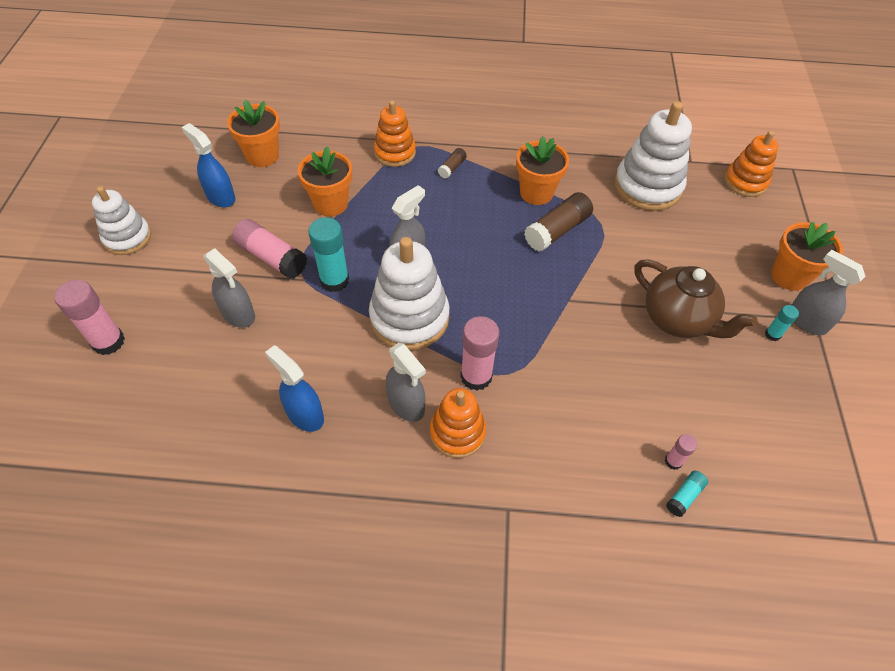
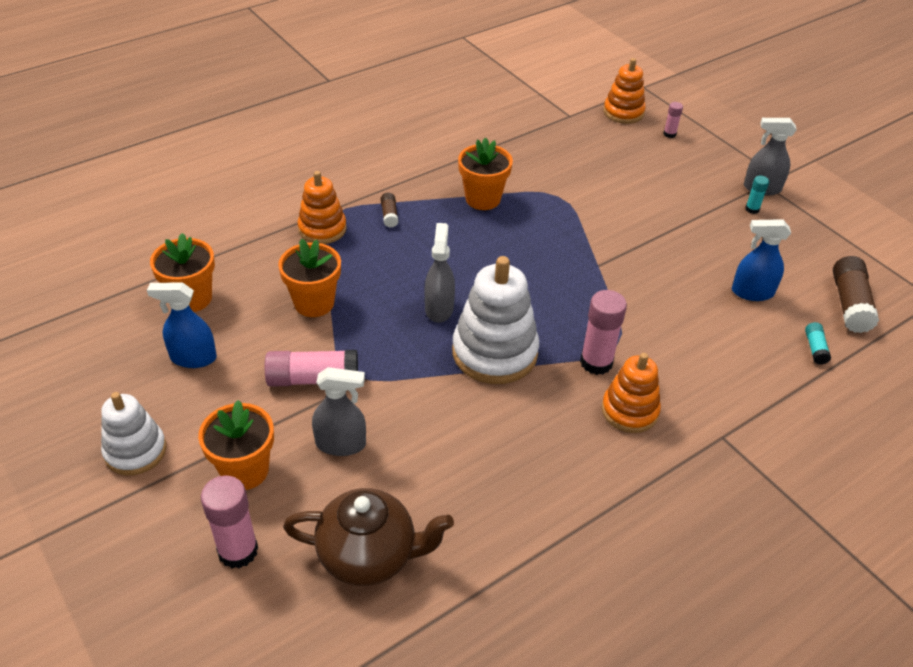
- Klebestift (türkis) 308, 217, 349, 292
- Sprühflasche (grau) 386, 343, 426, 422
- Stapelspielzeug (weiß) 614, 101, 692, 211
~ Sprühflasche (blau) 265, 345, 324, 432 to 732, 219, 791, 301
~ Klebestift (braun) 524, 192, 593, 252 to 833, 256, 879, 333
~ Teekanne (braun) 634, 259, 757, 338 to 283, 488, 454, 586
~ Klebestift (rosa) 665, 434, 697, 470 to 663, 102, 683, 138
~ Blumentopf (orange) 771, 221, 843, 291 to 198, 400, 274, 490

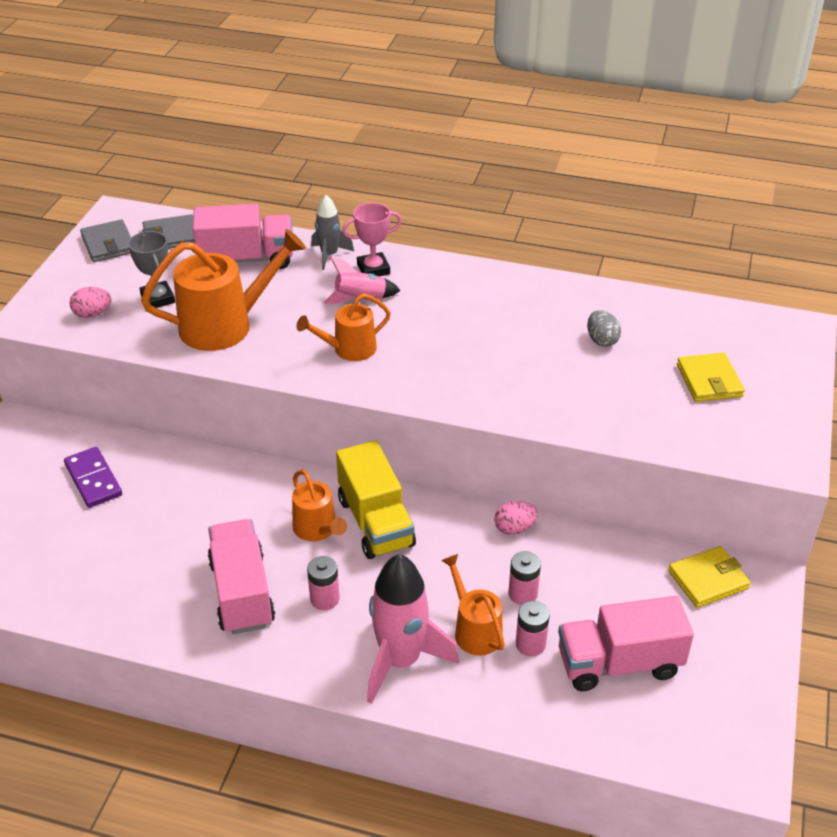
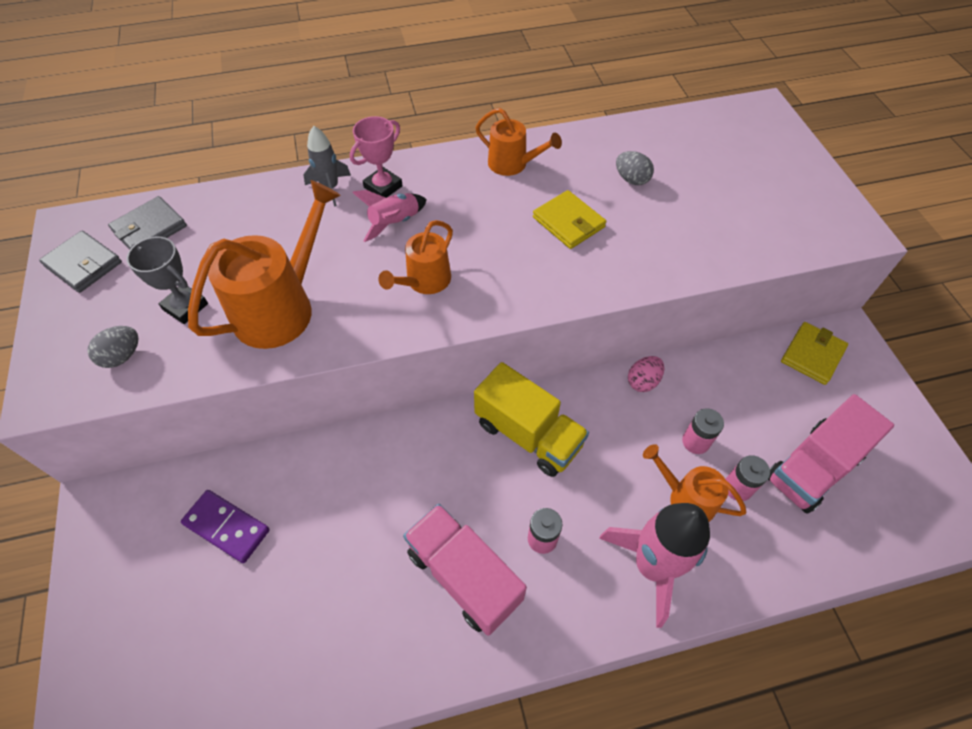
- Lastwagen (rosa) 193, 204, 293, 269
~ Gießkanne (orange) 292, 470, 347, 541 to 475, 108, 562, 176
~ Geldbörse (gelb) 677, 353, 745, 402 to 533, 190, 606, 249
~ Ei (rosa) 70, 287, 111, 318 to Ei (grau) 88, 326, 139, 368

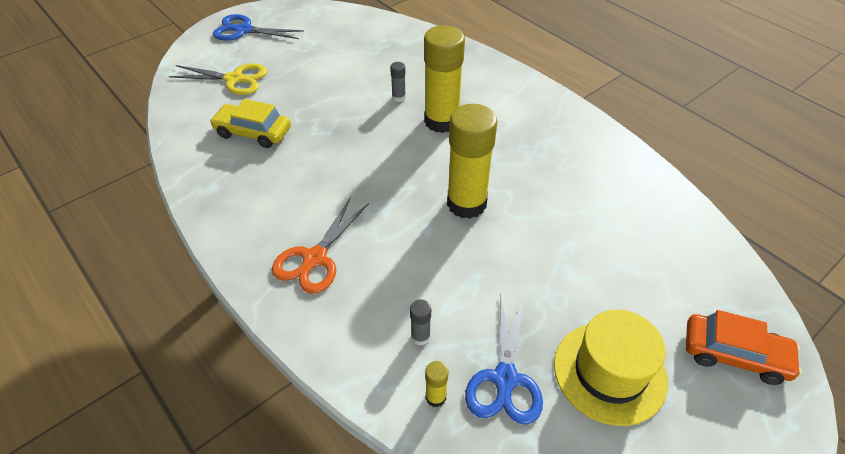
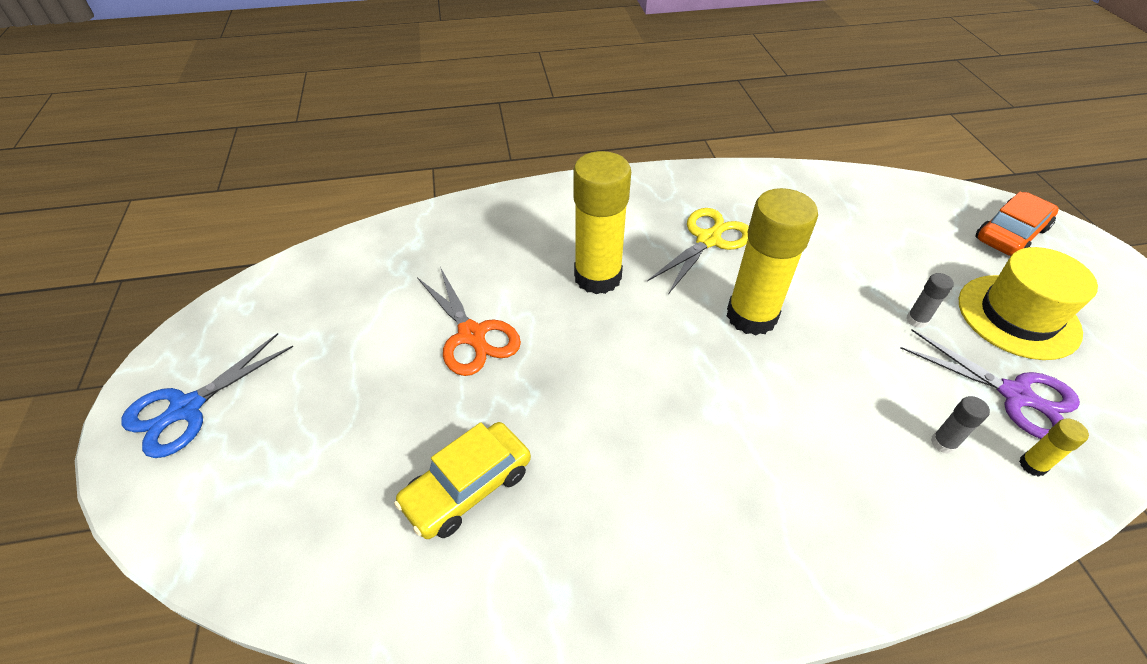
~ Schere (gelb) 169, 64, 267, 95 to 647, 208, 749, 294
~ Schere (orange) 272, 197, 369, 294 to 417, 267, 521, 376
~ Klebestift (grau) 390, 62, 406, 102 to 906, 273, 954, 328
~ Schere (blau) 465, 294, 543, 425 to Schere (lila) 901, 329, 1080, 439

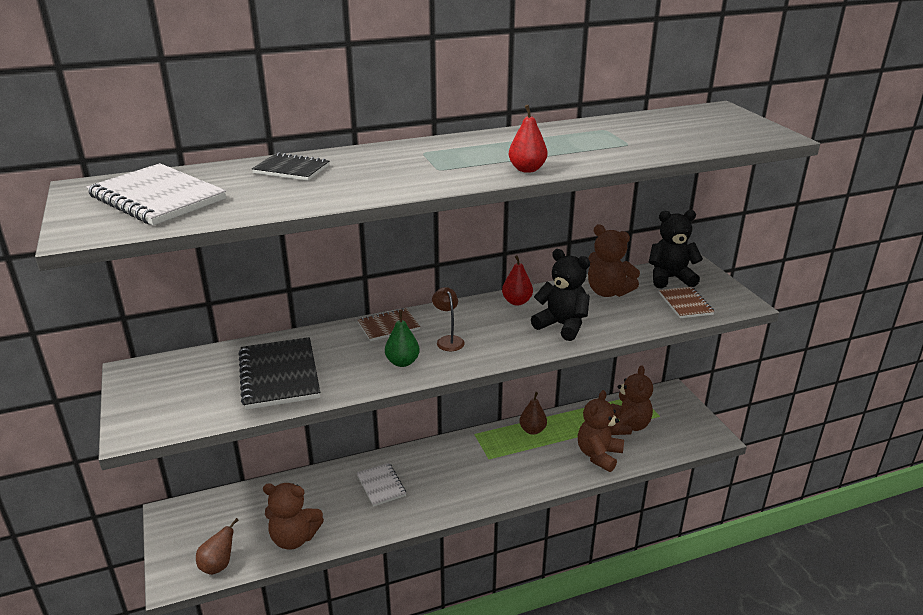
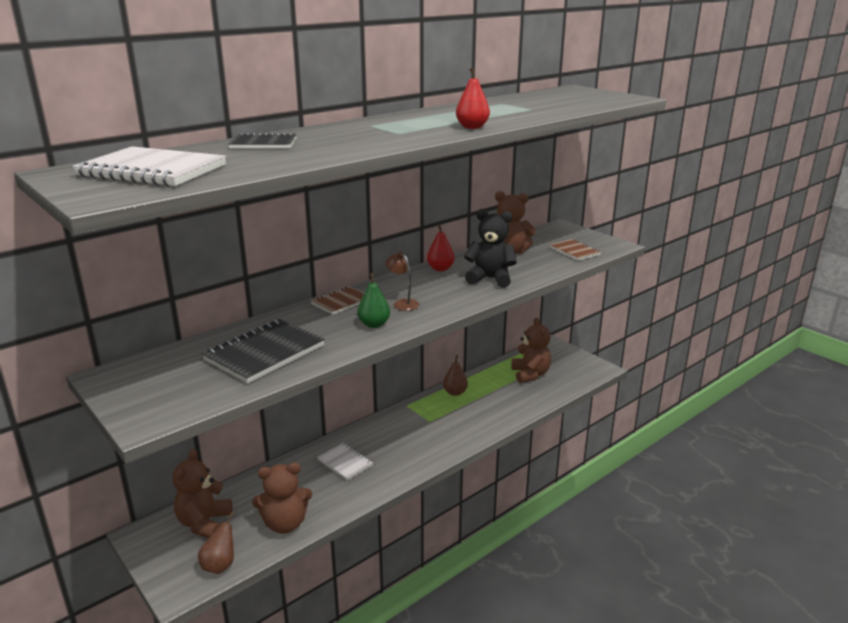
- Teddybär (schwarz) 649, 210, 703, 288
~ Teddybär (braun) 578, 390, 624, 472 to 173, 449, 232, 538
~ Notizbuch (schwarz) 239, 337, 320, 410 = 202, 319, 325, 383 75 degrees clockwise

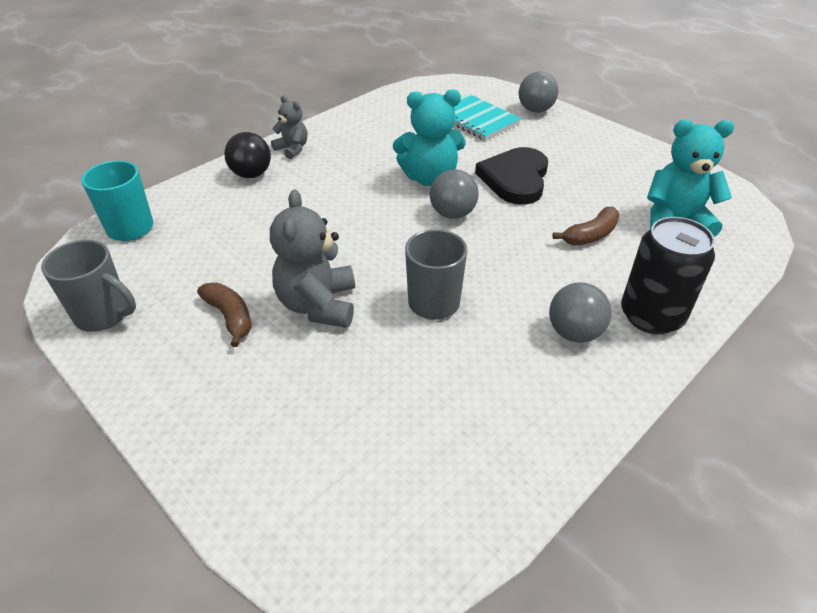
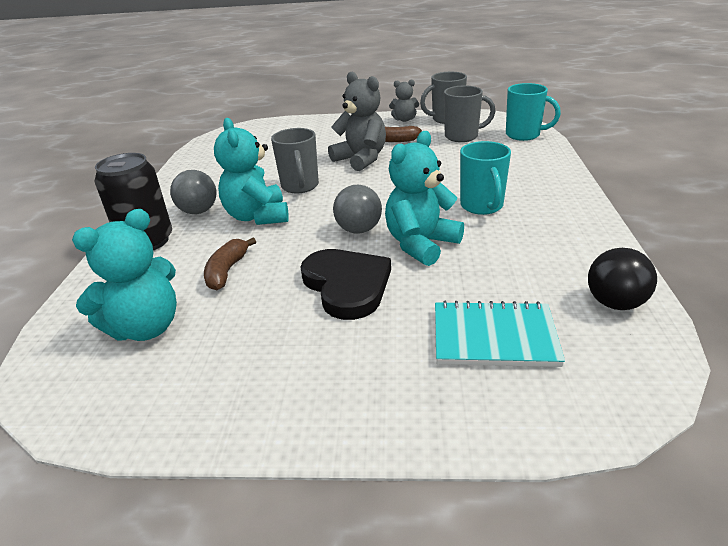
- Ball (grau) 519, 72, 558, 113
+ Teddybär (türkis) 214, 118, 289, 225
+ Tasse (grau) 444, 85, 495, 142
+ Tasse (türkis) 460, 141, 511, 215
~ Ball (schwarz) 224, 132, 271, 178 to 588, 248, 657, 310
~ Teddybär (grau) 271, 96, 307, 159 to 389, 80, 419, 122

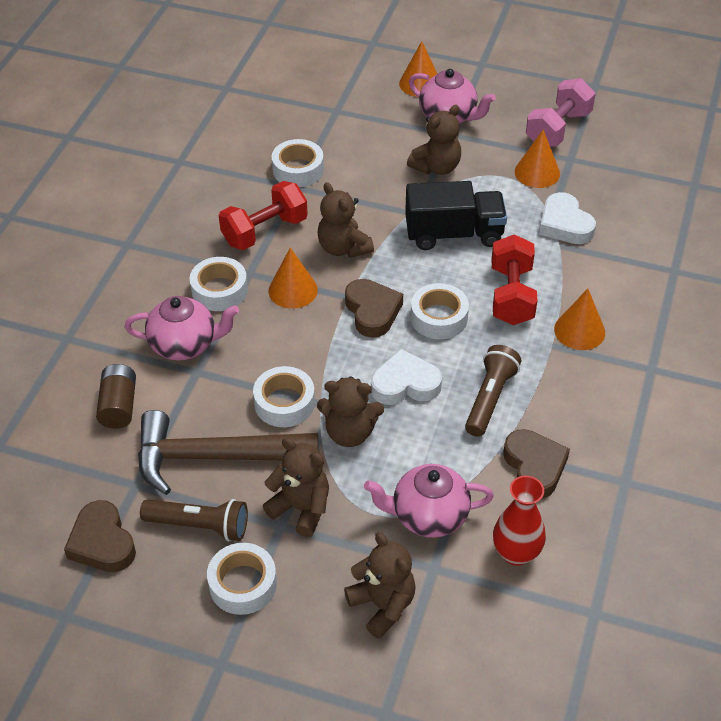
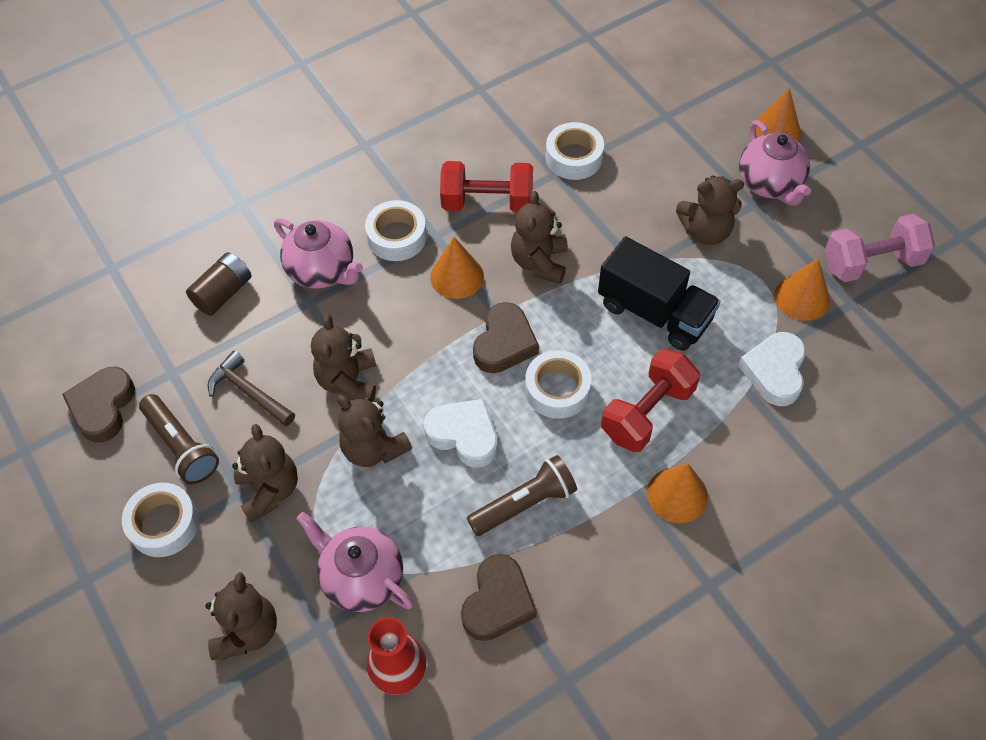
~ Klebeband (weiß) 253, 366, 315, 427 to Teddybär (braun) 311, 314, 376, 402
~ Hammer (braun) 138, 410, 318, 495 = 208, 351, 295, 426 x0.54

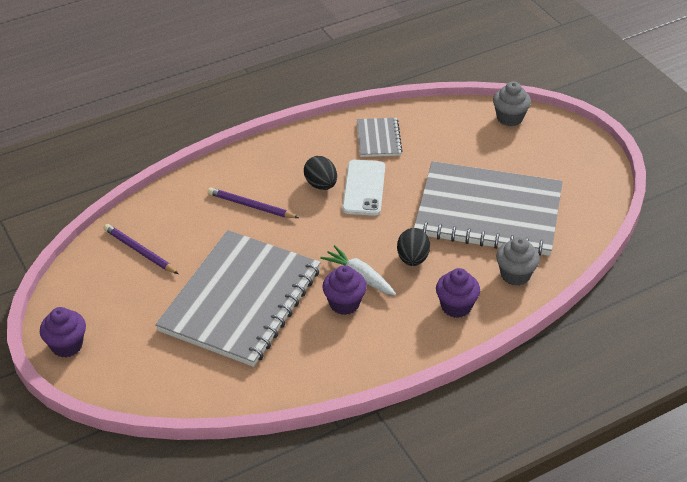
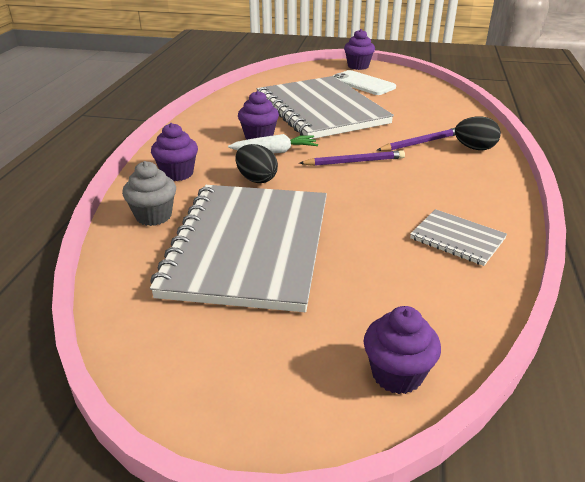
~ Bleistift (lila) 104, 224, 179, 274 to 299, 150, 405, 166
~ Ei (schwarz) 304, 156, 337, 190 to 455, 116, 501, 150
~ Handy (weiß) 342, 160, 385, 216 to 333, 70, 396, 95
~ Muffin (grau) 493, 82, 531, 126 to Muffin (lila) 364, 306, 441, 394
~ Notizbuch (grau) 414, 161, 563, 256 = 150, 185, 327, 312 45 degrees counterclockwise

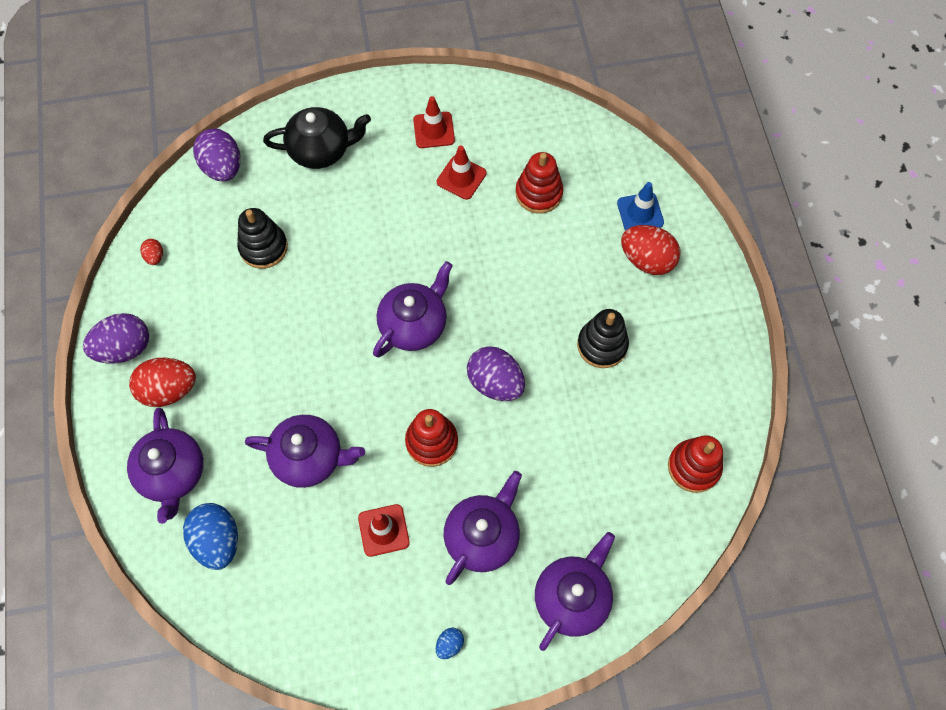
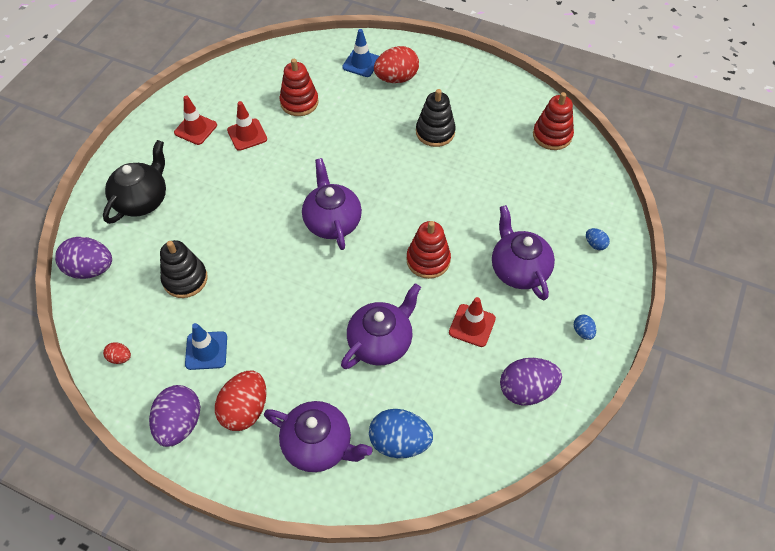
+ Leitkegel (blau) 185, 323, 227, 370
~ Ei (lila) 467, 346, 525, 401 to 500, 358, 562, 405
~ Teekanne (lila) 535, 532, 615, 651 to Ei (blau) 586, 228, 610, 250

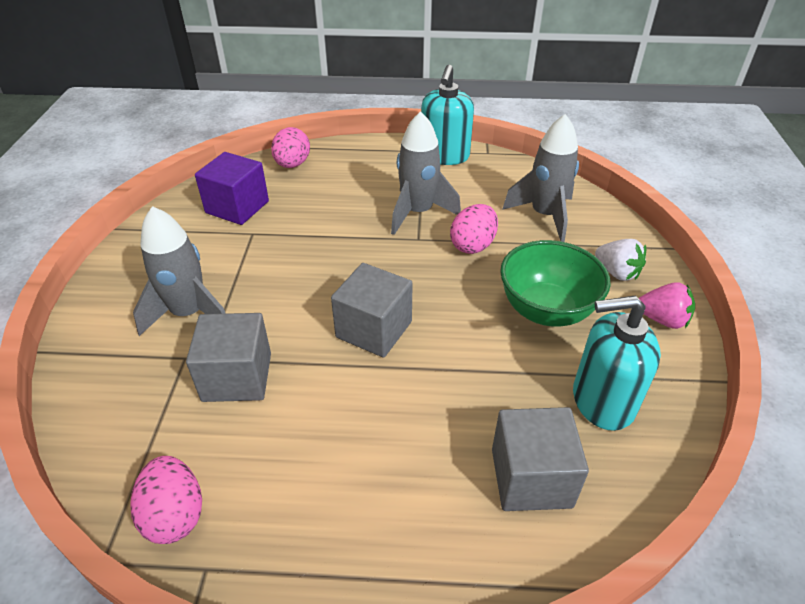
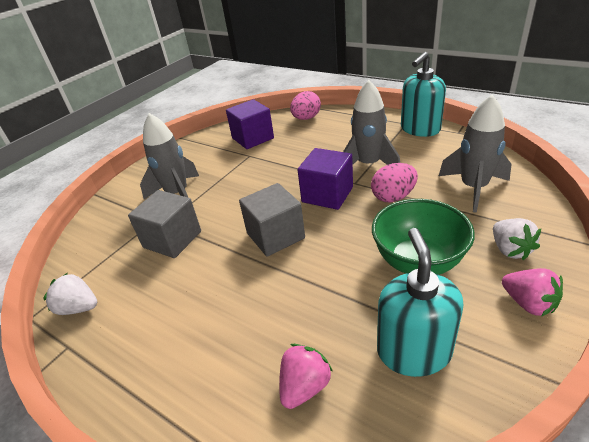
+ Kubus (lila) 298, 148, 353, 210
~ Ei (rosa) 130, 456, 202, 544 to Erdbeere (weiß) 43, 273, 97, 315
~ Kubus (grau) 492, 407, 589, 511 to Erdbeere (rosa) 279, 344, 333, 409
~ Seifenspender (türkis) 573, 295, 661, 431 = 377, 228, 463, 377 60 degrees clockwise

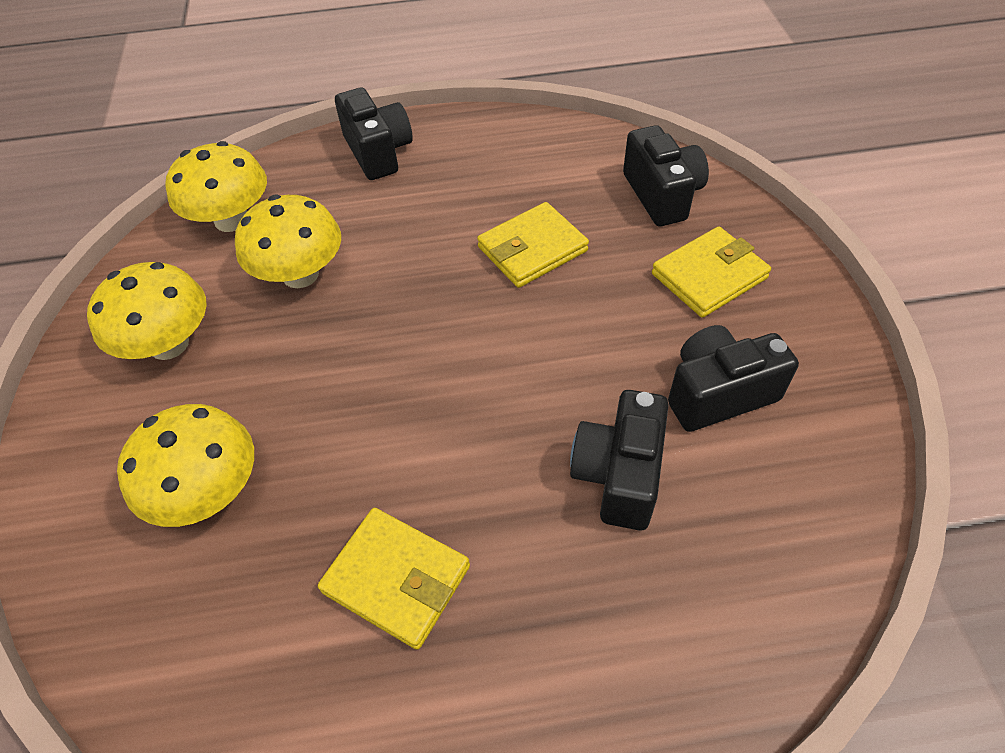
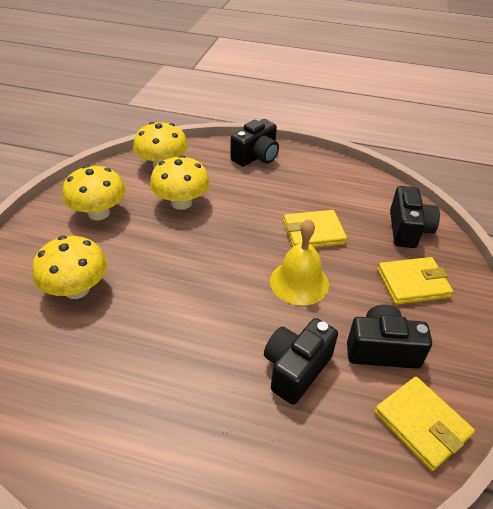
+ Glocke (gelb) 270, 219, 329, 306
~ Geldbörse (gelb) 318, 508, 470, 650 to 374, 377, 475, 471
~ Kamera (schwarz) 335, 88, 413, 180 = 231, 119, 279, 167 45 degrees clockwise

